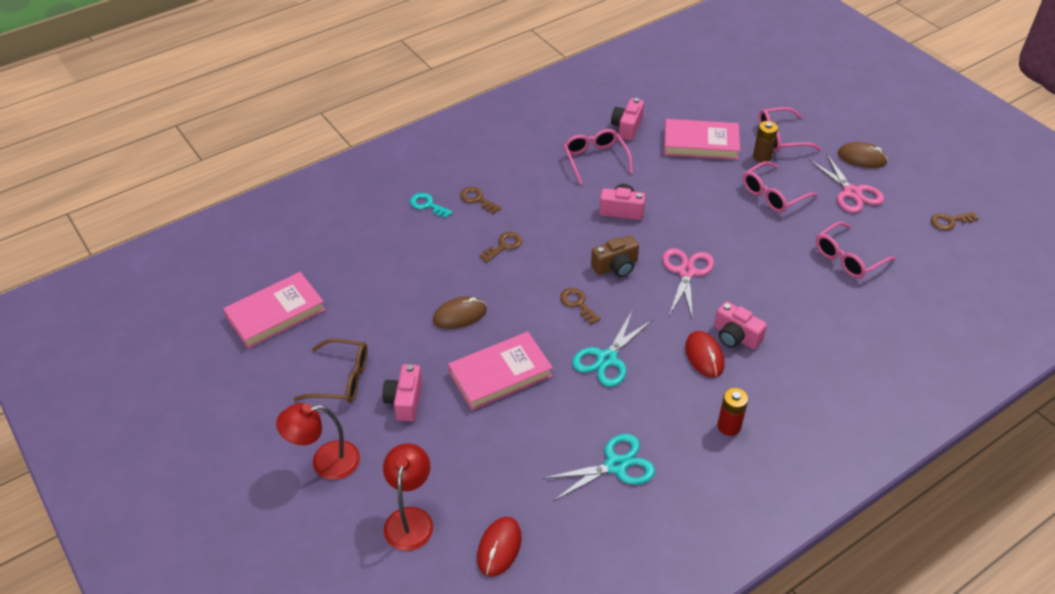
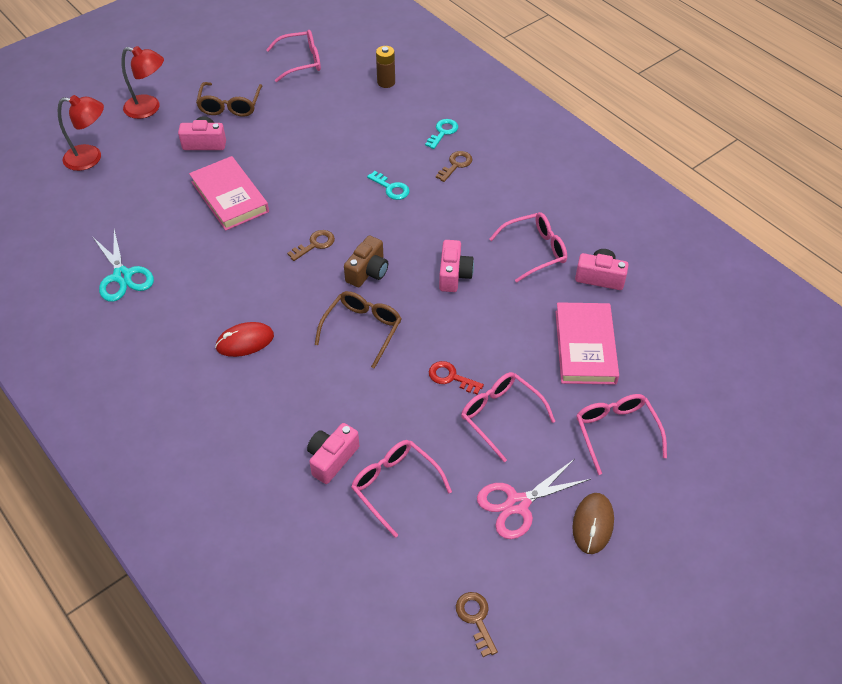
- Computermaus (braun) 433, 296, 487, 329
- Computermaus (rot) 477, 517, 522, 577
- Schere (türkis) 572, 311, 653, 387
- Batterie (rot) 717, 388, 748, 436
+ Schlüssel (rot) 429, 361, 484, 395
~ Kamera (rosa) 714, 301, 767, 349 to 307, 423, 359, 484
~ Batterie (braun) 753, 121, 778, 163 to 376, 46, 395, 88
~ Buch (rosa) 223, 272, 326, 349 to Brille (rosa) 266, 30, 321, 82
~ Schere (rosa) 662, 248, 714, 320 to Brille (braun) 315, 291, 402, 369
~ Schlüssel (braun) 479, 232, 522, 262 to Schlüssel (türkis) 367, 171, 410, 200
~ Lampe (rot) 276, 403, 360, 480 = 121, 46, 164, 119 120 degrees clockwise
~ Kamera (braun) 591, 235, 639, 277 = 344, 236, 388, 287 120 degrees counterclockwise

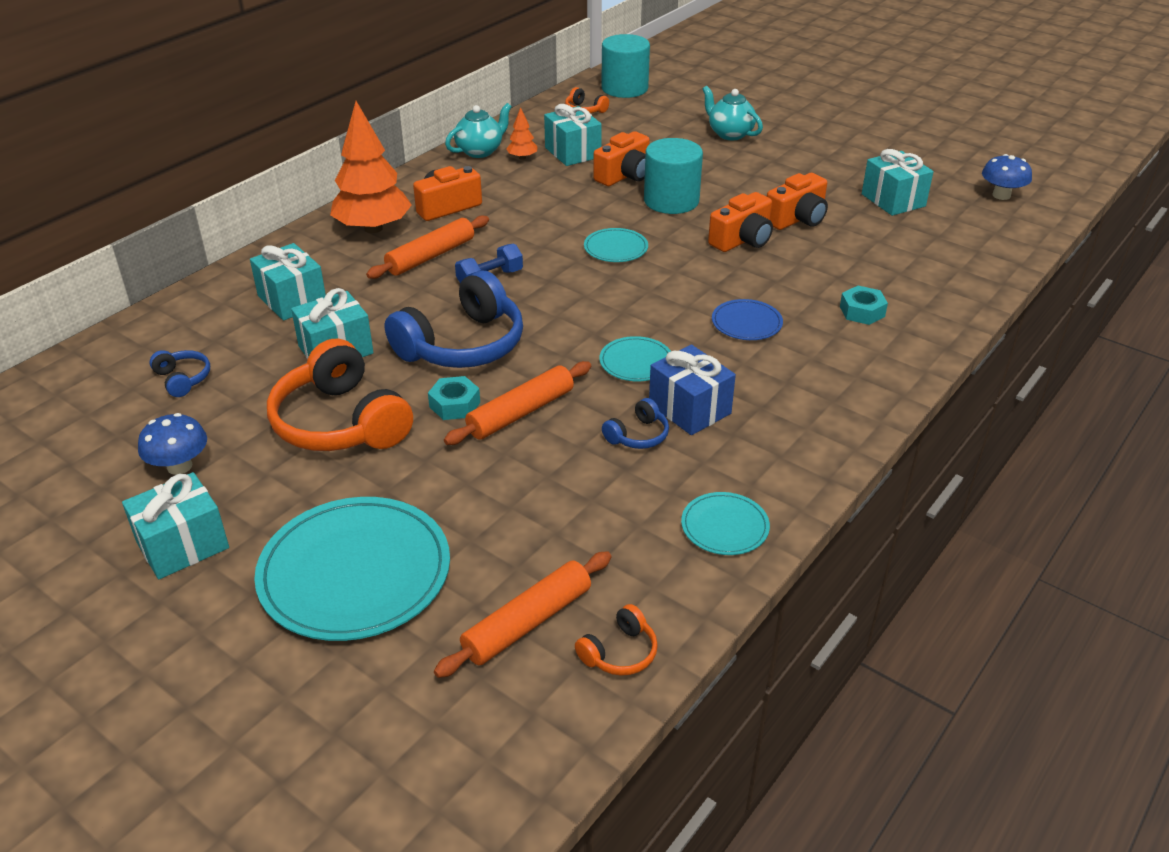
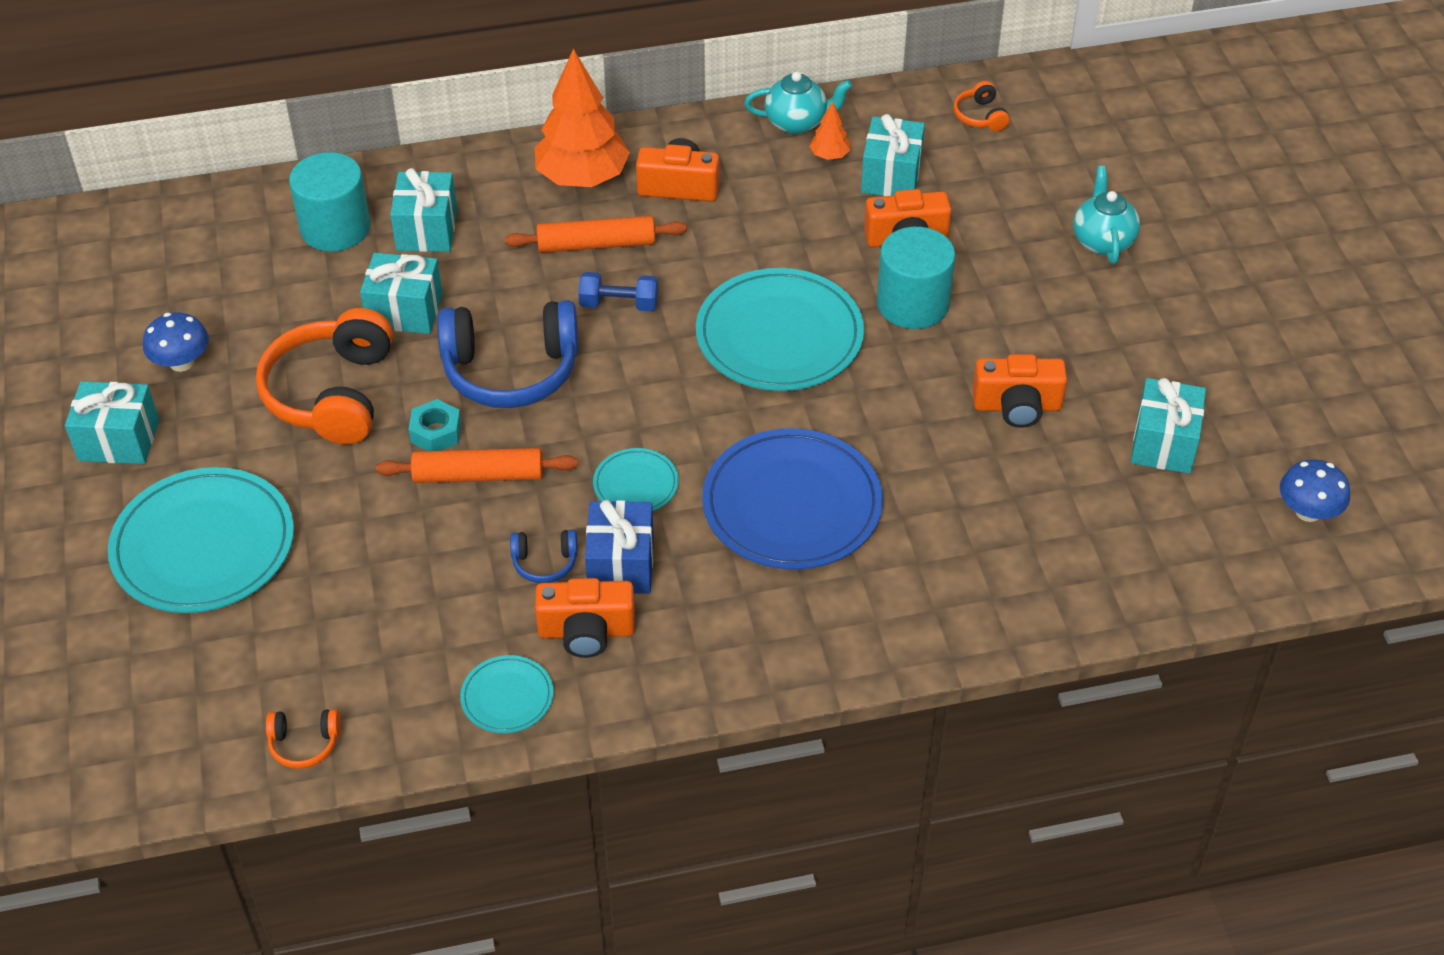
- Kopfhörer (blau) 149, 350, 210, 397
- Nudelholz (orange) 434, 551, 612, 678
- Sechskantmutter (türkis) 840, 286, 888, 325
~ Vollzylinder (türkis) 601, 34, 650, 98 to 289, 152, 371, 252
~ Kamera (orange) 708, 192, 773, 252 to 535, 578, 635, 658
~ Teller (türkis) 584, 228, 648, 262 = 696, 268, 864, 391 x2.09
~ Teller (blau) 712, 299, 783, 340 = 702, 428, 883, 570 x2.09

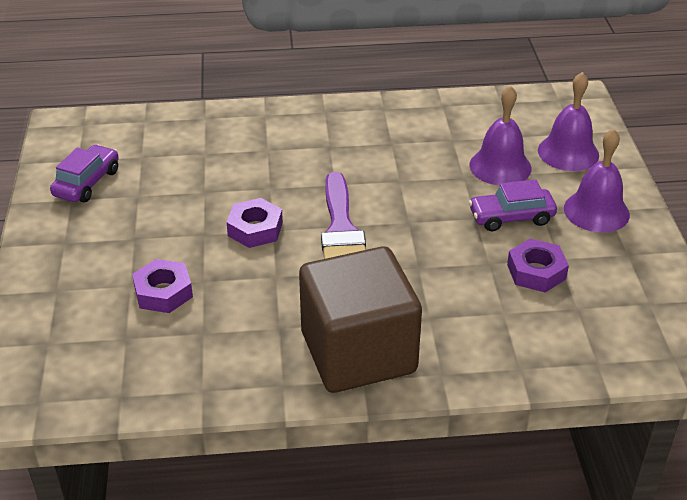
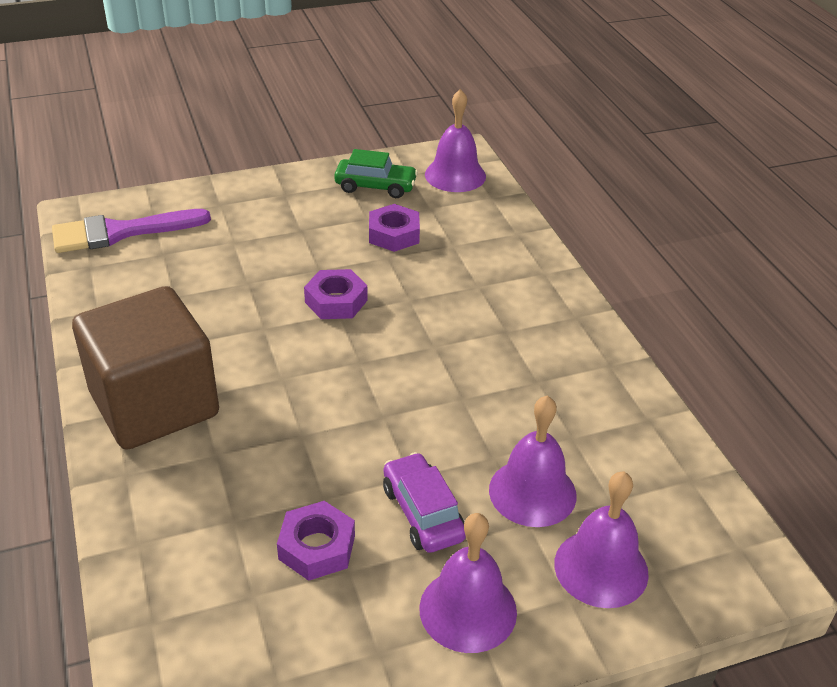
+ Glocke (lila) 425, 89, 486, 192
~ Sechskantmutter (lila) 132, 259, 193, 313 to 369, 204, 420, 252
~ Pinsel (lila) 321, 172, 366, 259 to 52, 209, 211, 253
~ Auto (lila) 50, 144, 119, 202 to Auto (grün) 334, 149, 418, 198

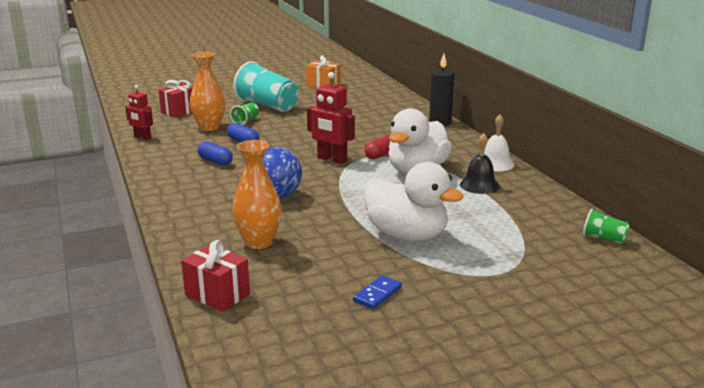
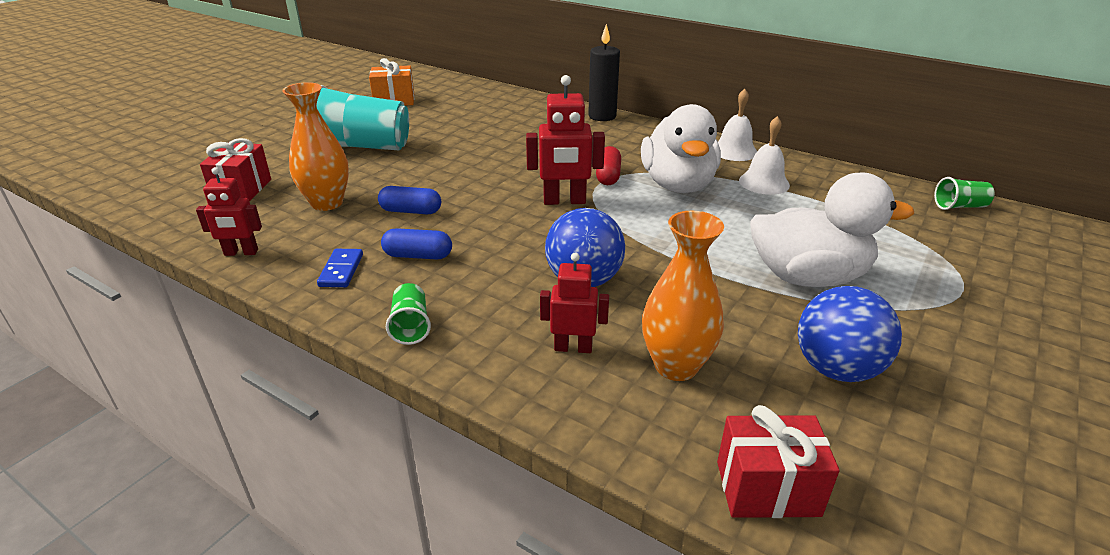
+ Roboter (rot) 540, 252, 609, 353
+ Ball (blau) 798, 286, 902, 382
~ Becher (grün) 230, 103, 259, 125 to 386, 283, 431, 345
~ Dominostein (blau) 353, 275, 402, 309 to 317, 249, 363, 287
~ Glocke (schwarz) 460, 133, 500, 194 to Glocke (weiß) 739, 116, 790, 195

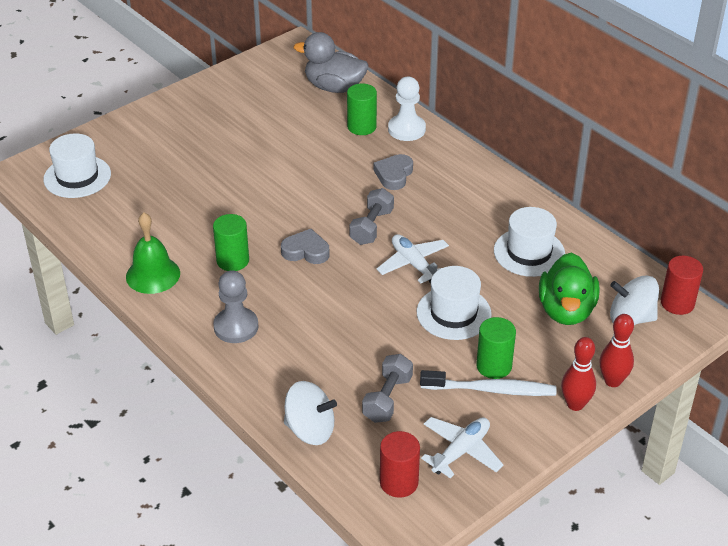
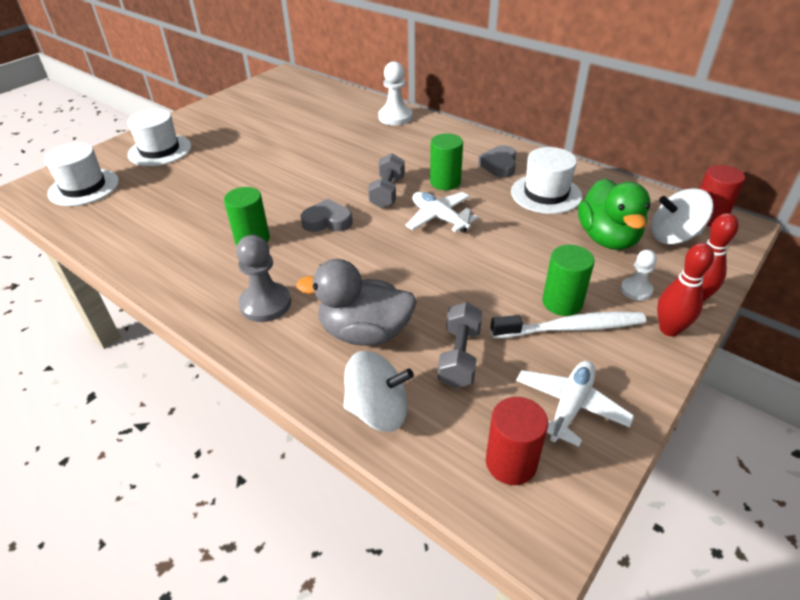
- Glocke (grün) 126, 212, 180, 294
+ Bauer (weiß) 621, 250, 657, 301
~ Ente (grau) 294, 32, 368, 93 to 296, 259, 417, 346
~ Vollzylinder (grün) 347, 83, 377, 135 to 430, 133, 463, 190
~ Herz (grau) 374, 154, 413, 190 to 478, 145, 516, 178
~ Hut (weiß) 417, 266, 492, 340 to 127, 109, 191, 166

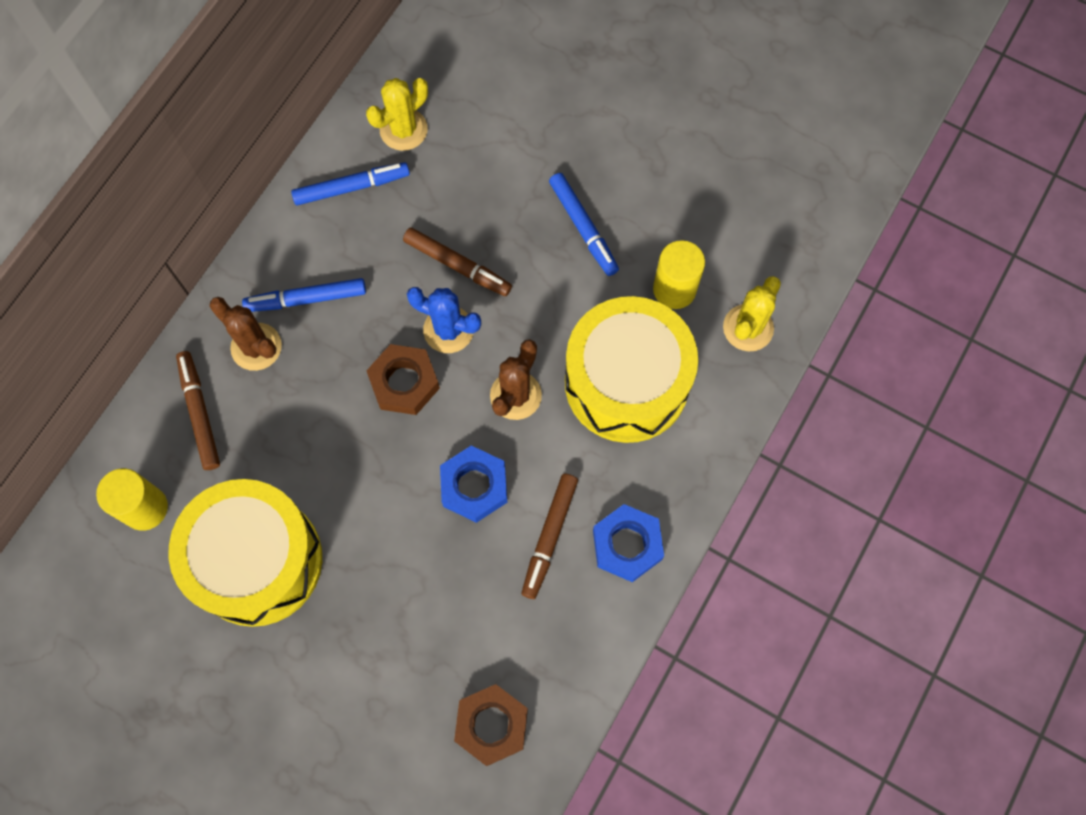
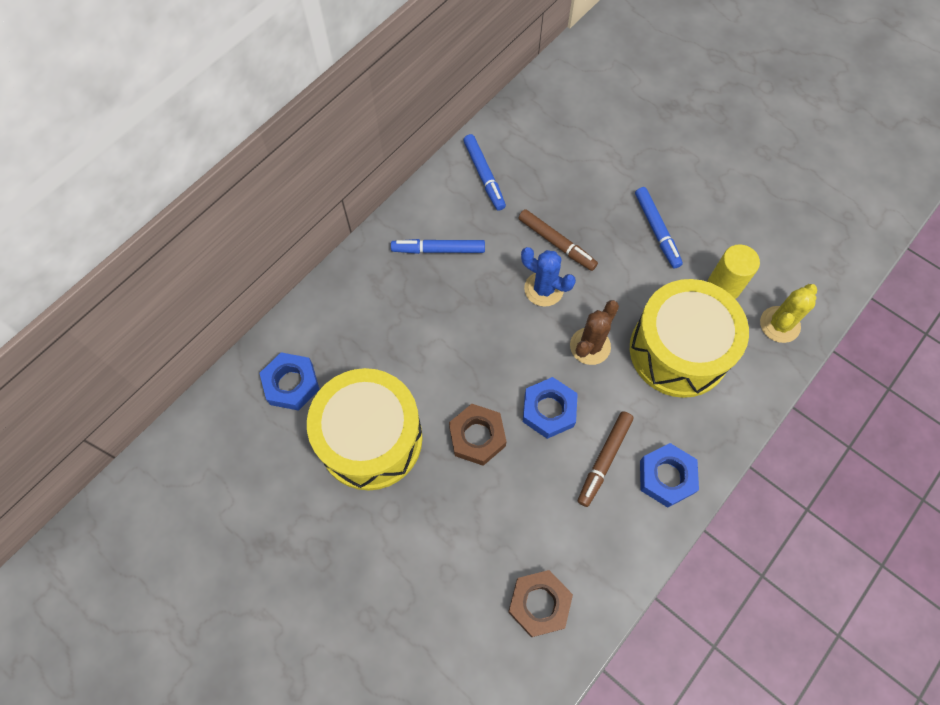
- Filzstift (braun) 176, 351, 220, 470
- Kaktus (braun) 209, 297, 282, 371
- Kaktus (gelb) 366, 78, 428, 151
~ Sechskantmutter (braun) 366, 344, 440, 415 to 449, 404, 507, 466
~ Vollzylinder (gelb) 96, 468, 168, 531 to Sechskantmutter (blau) 260, 352, 320, 411
~ Filzstift (blau) 291, 162, 410, 206 = 463, 134, 506, 211 75 degrees clockwise

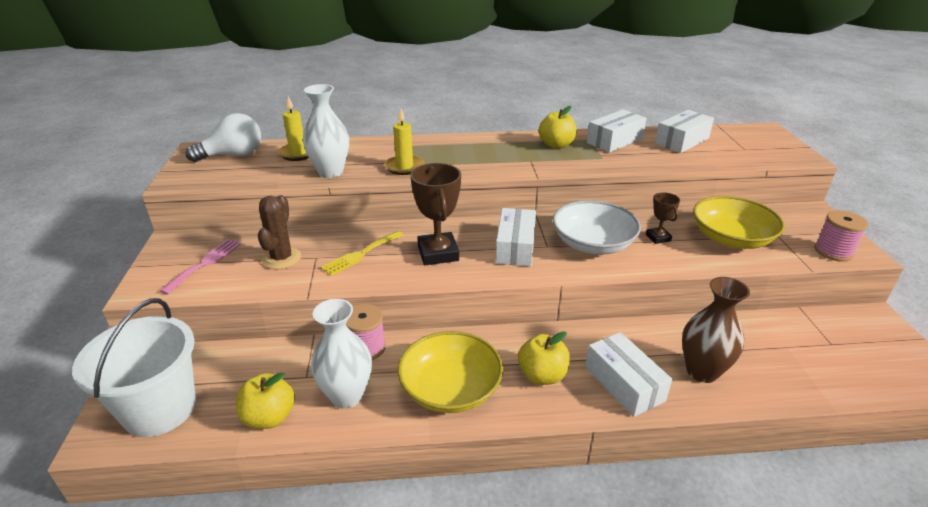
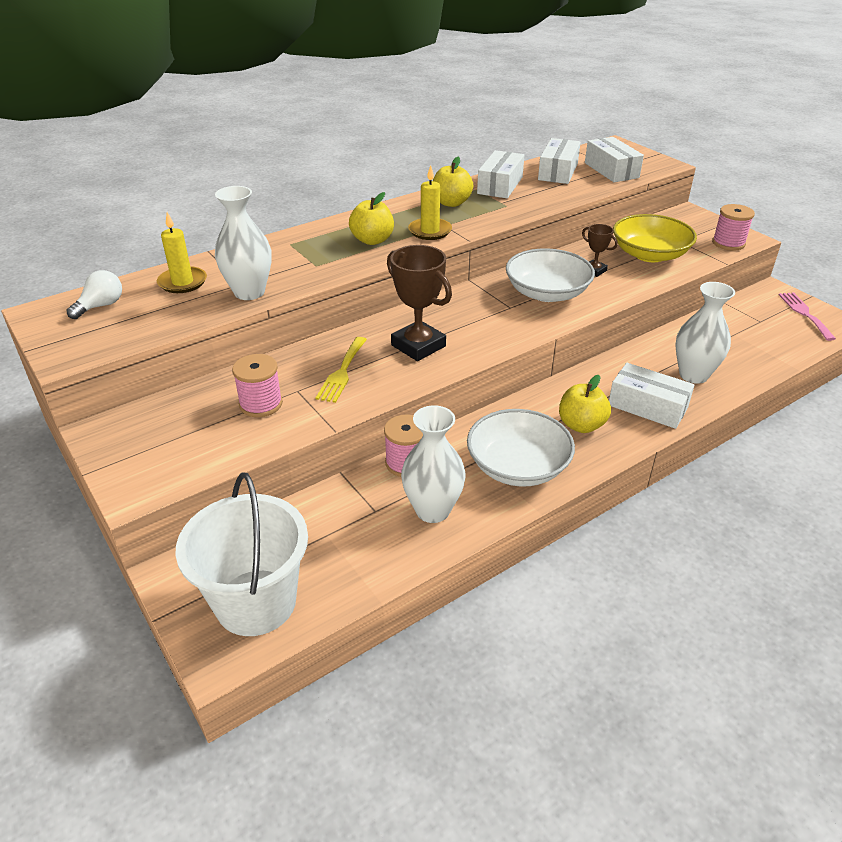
~ Gabel (rosa) 160, 239, 241, 295 to 779, 292, 836, 341
~ Apfel (gelb) 236, 373, 295, 429 to 349, 192, 394, 245
~ Kerze (gelb) 384, 109, 425, 175 to 408, 165, 452, 240
~ Schachtel (weiß) 496, 208, 536, 266 to 585, 137, 644, 182
~ Kaktus (braun) 258, 195, 301, 269 to Garnrolle (rosa) 232, 354, 283, 417
~ Schüssel (gelb) 398, 331, 503, 413 to Schüssel (weiß) 467, 409, 575, 486
~ Vase (braun) 682, 277, 750, 383 to Vase (weiß) 676, 282, 735, 384
~ Glühbirne (weiß) 185, 113, 261, 162 = 66, 270, 122, 319 x0.63

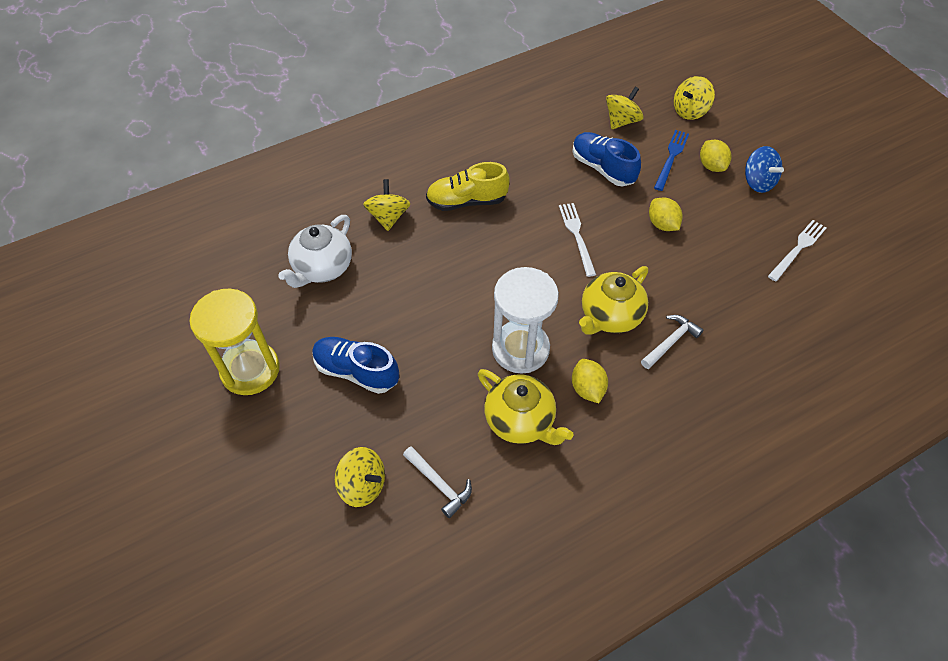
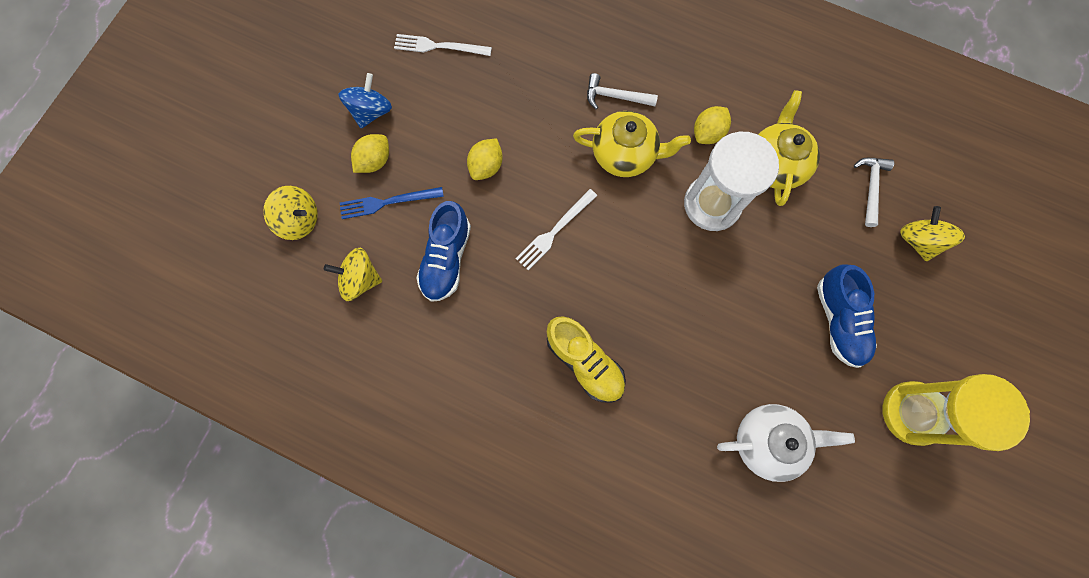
- Kreisel (gelb) 363, 179, 410, 231

